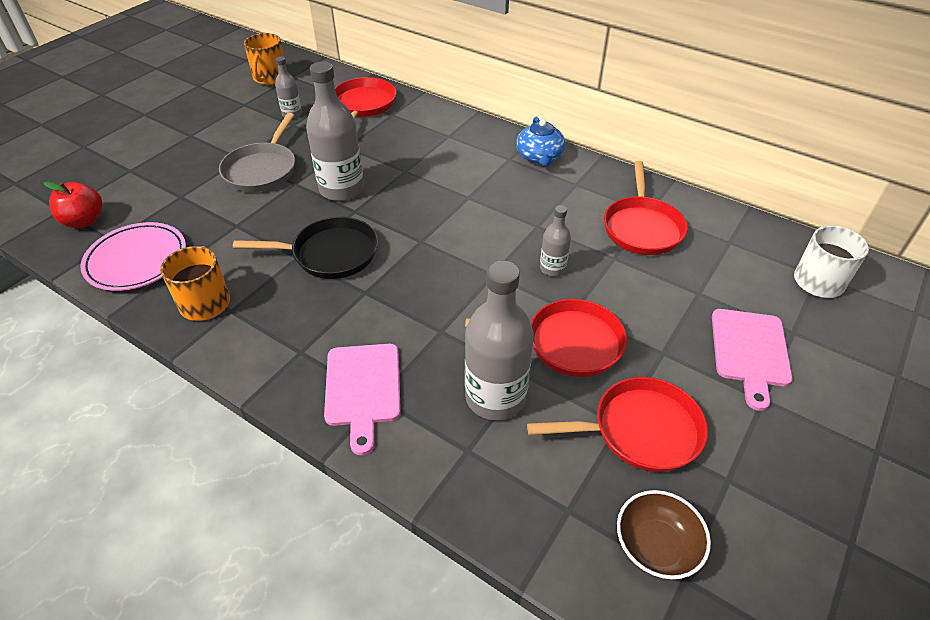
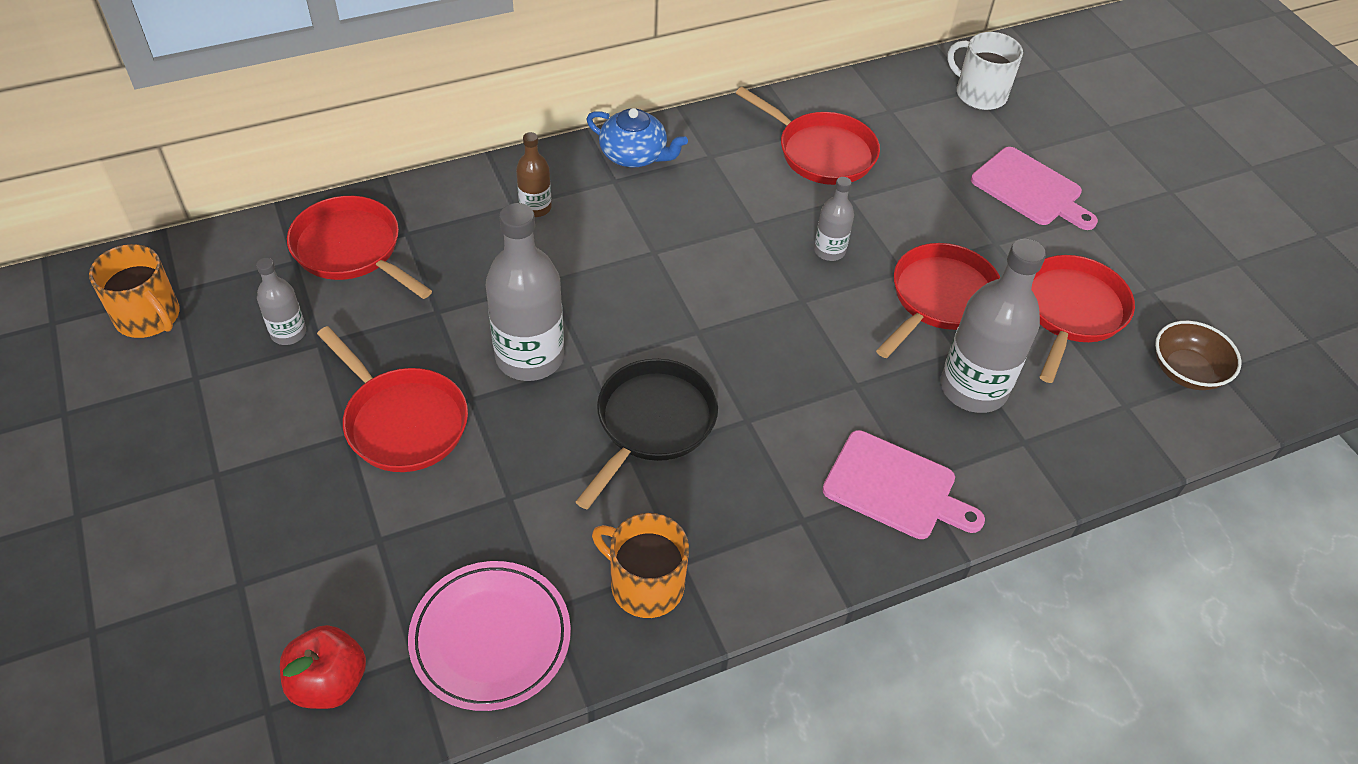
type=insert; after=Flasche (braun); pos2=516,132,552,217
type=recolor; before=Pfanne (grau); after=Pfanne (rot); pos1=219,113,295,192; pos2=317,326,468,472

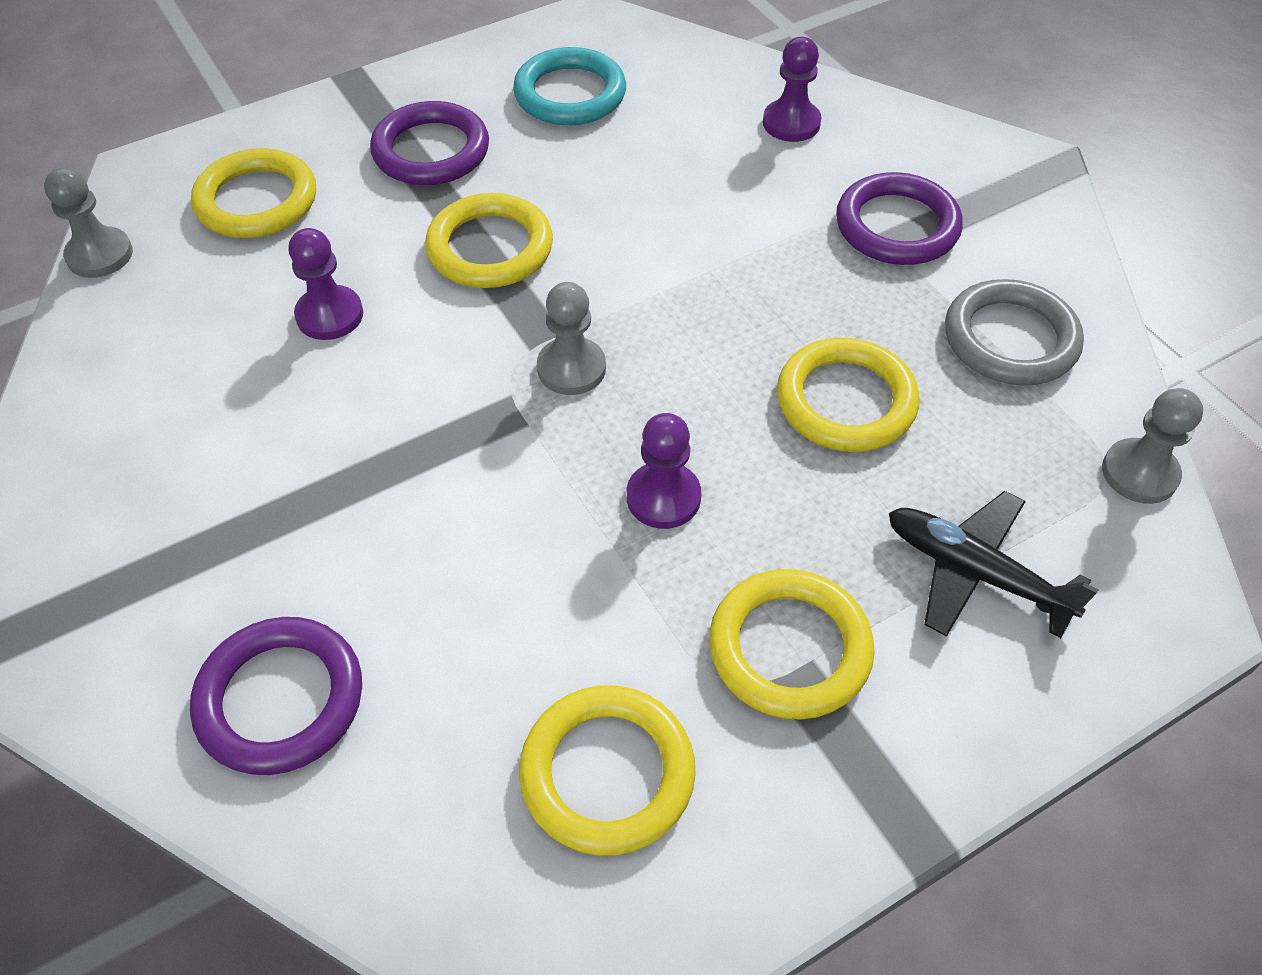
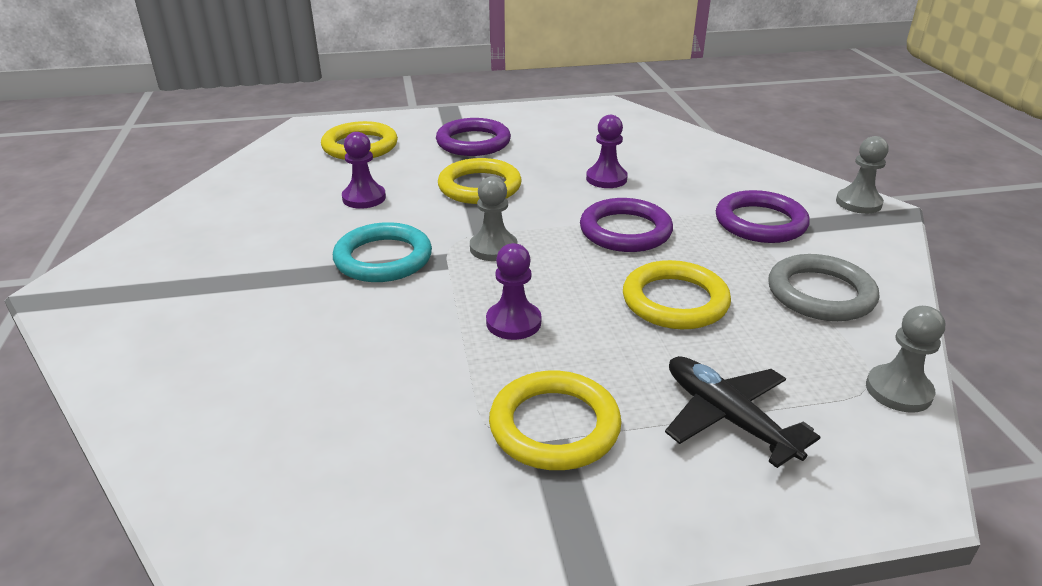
type=delete; before=Ring (gelb); pos1=519,685,696,856
type=move; before=Bauer (grau); pos1=44,168,133,278; pos2=836,136,888,214
type=move; before=Ring (lila); pos1=190,617,362,775; pos2=580,198,673,252
type=move; before=Ring (türkis); pos1=513,47,626,125; pos2=333,222,432,282
type=move; before=Bauer (lila); pos1=763,37,822,142; pos2=586,115,628,188

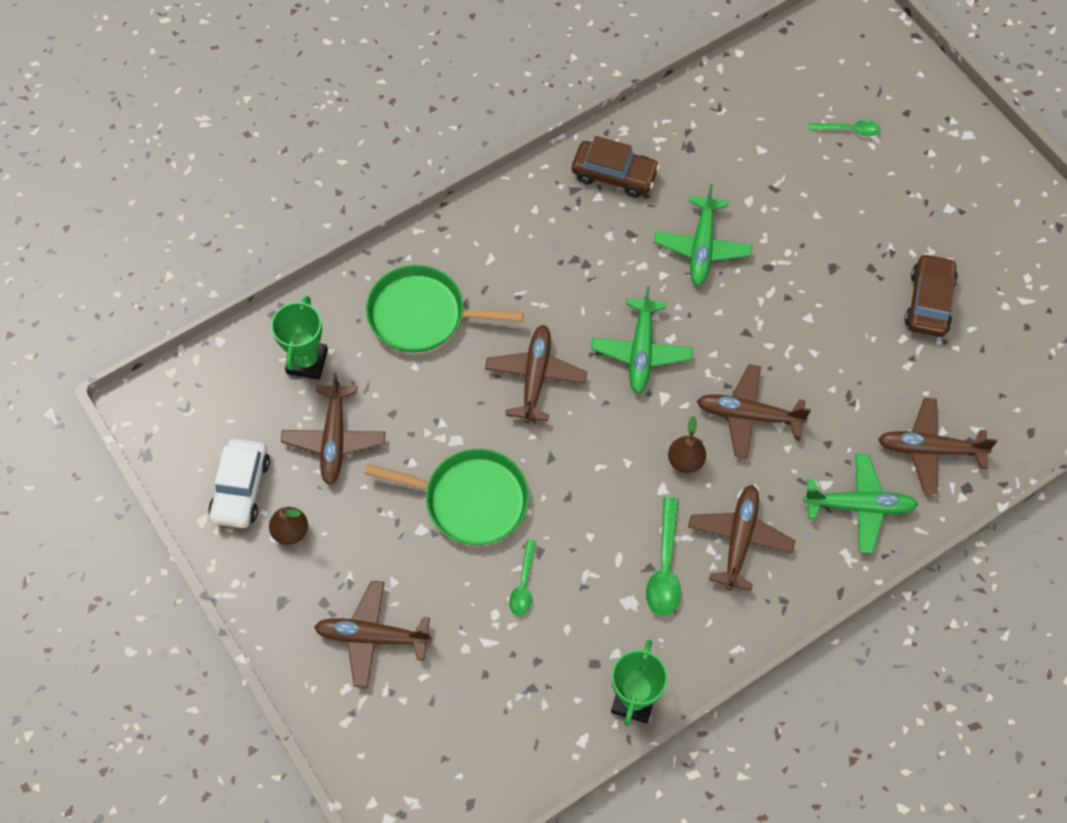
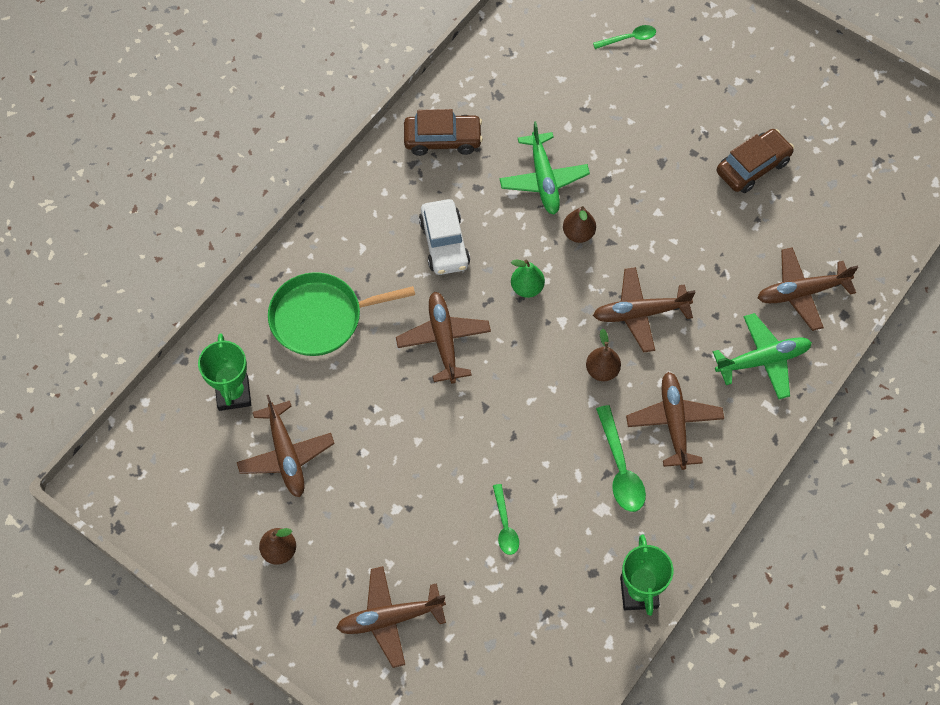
type=delete; before=Pfanne (grün); pos1=364,449,529,545
type=insert; after=Birne (braun); pos2=563,206,596,243
type=move; before=Auto (weiß); pos1=208,439,270,528; pos2=419,199,470,275
type=replace; before=Flugzeug (grün); after=Birne (grün); pos1=591,286,693,394; pos2=511,260,545,298
type=rotate; before=Auto (braun); pos1=904,253,958,337; pos2=717,129,794,193; turn=60

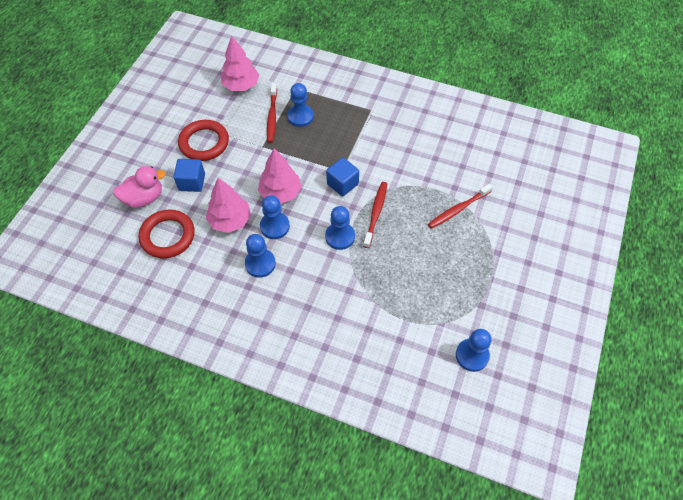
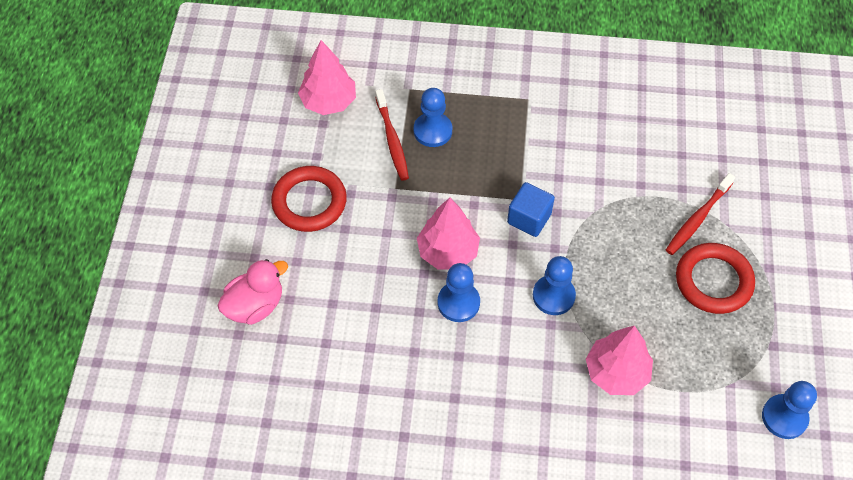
type=delete; before=Kubus (blau); pos1=173,159,205,192
type=delete; before=Bauer (blau); pos1=245,234,276,278
type=delete; before=Zahnbürste (rot); pos1=363,182,387,248
type=move; before=Ring (rot); pos1=139,209,195,258; pos2=676,243,755,314
type=move; before=Baum (rosa); pos1=206,178,251,233; pos2=586,326,653,395

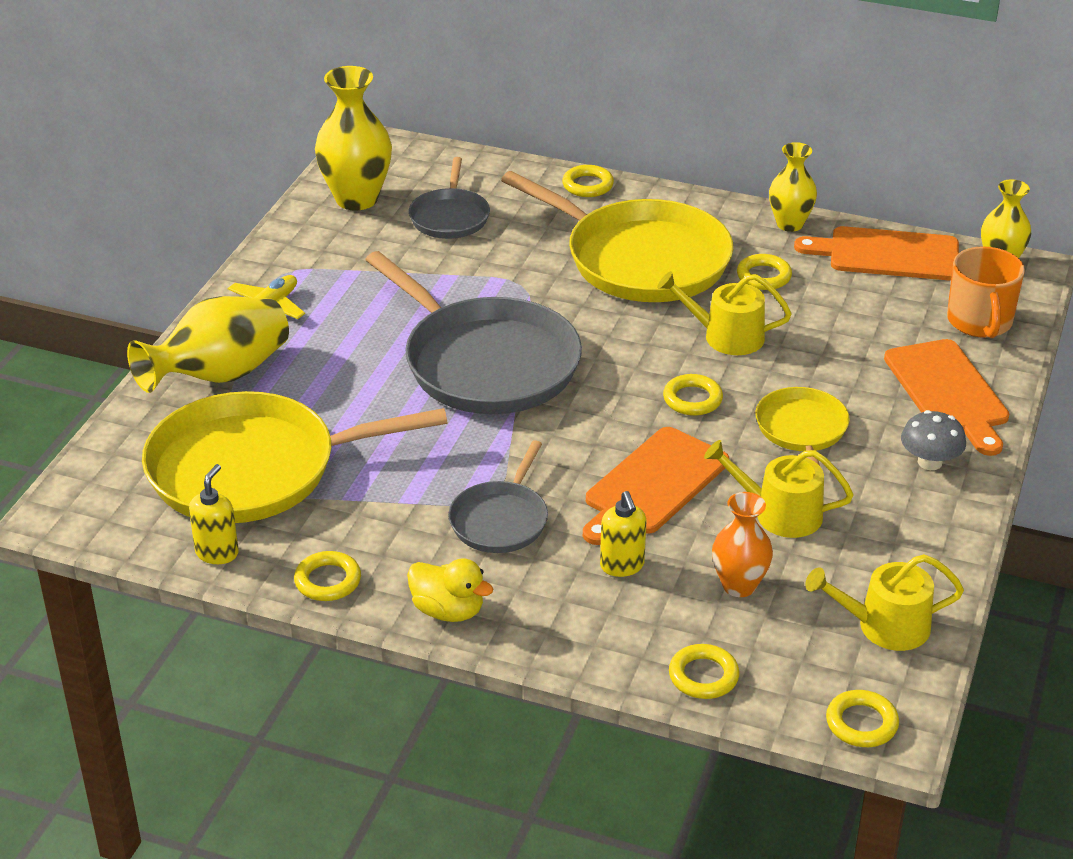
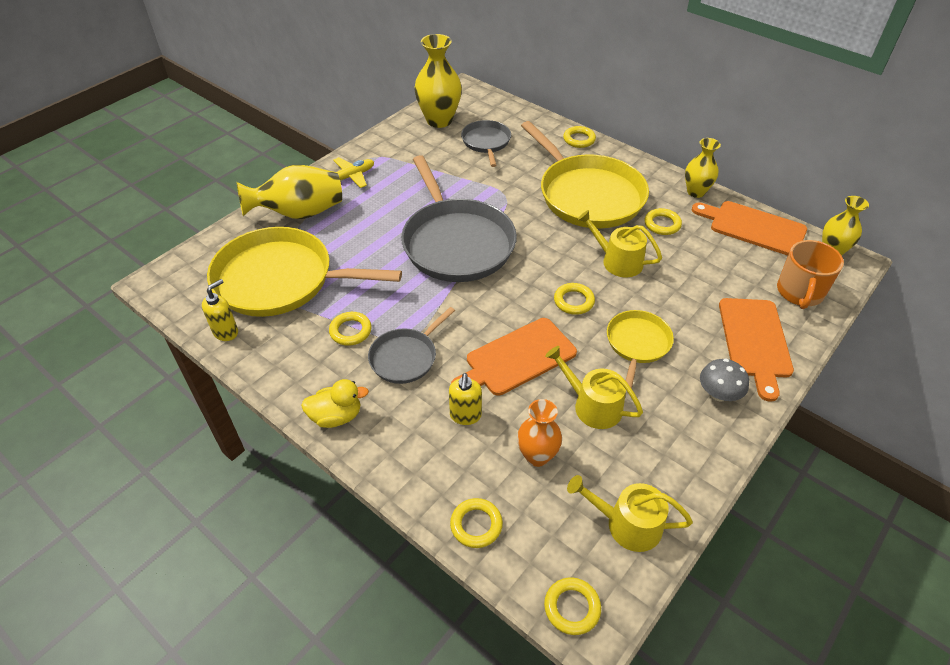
type=move; before=Ring (gelb); pos1=294,551,361,601; pos2=329,312,372,346
type=rotate; before=Ente (gelb); pos1=407,558,493,622; pos2=301,379,369,428; turn=-60
type=rotate; before=Pfanne (grau); pos1=409,157,490,239; pos2=461,120,511,167; turn=150

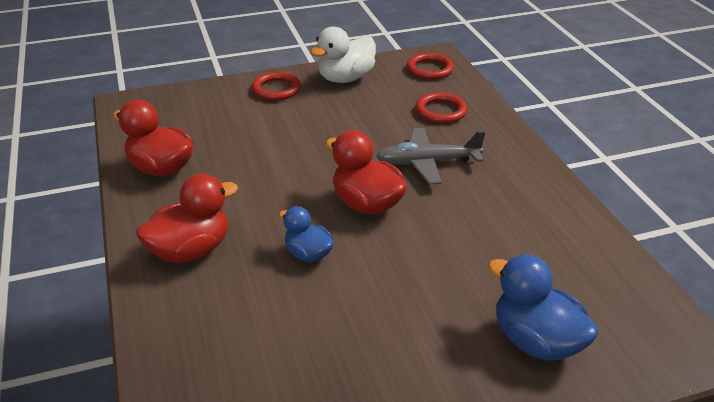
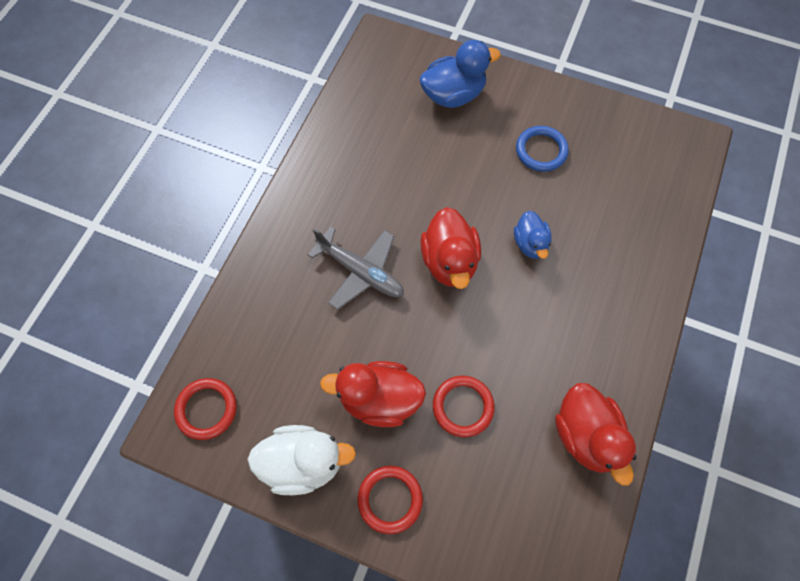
type=insert; after=Ring (blau); pos2=516,126,569,172
type=move; before=Ente (rot); pos1=136,174,238,263; pos2=320,361,426,427
type=move; before=Ring (rot); pos1=416,92,467,124; pos2=433,376,495,437
type=rotate; before=Ente (blau); pos1=488,255,599,361; pos2=419,40,501,108; turn=-105

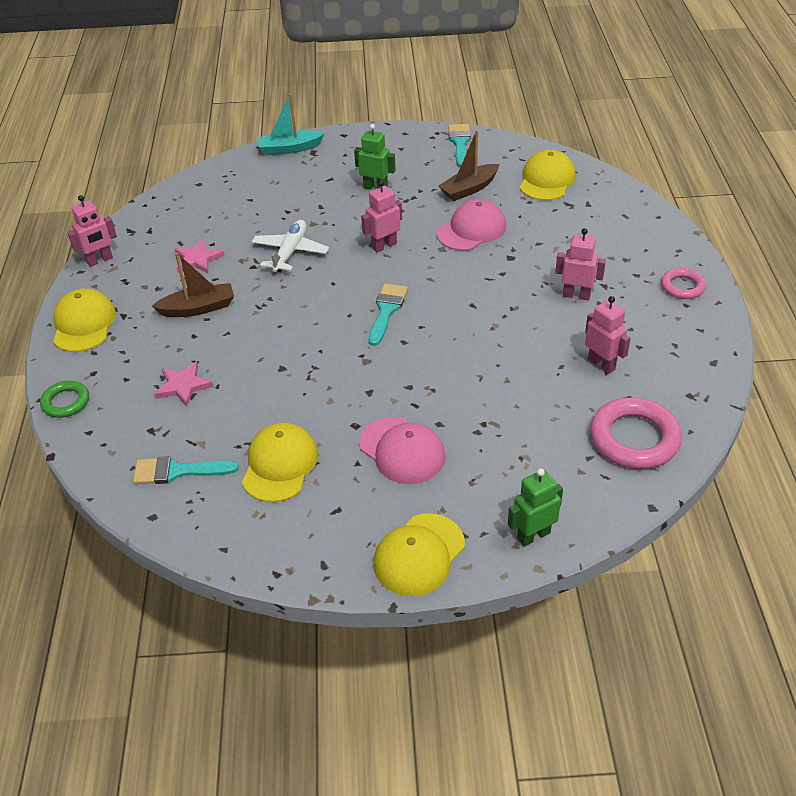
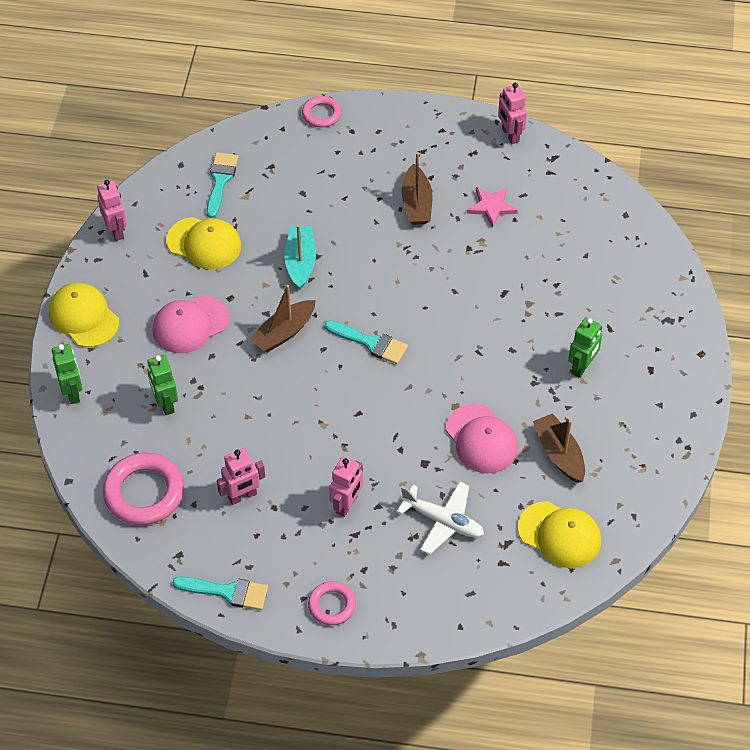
type=delete; before=Kappe (gelb); pos1=53,288,116,352
type=delete; before=Stern (rosa); pos1=154,361,213,407
type=insert; after=Roboter (grün); pos2=147,355,178,415
type=insert; after=Boot (braun); pos2=249,285,316,353
type=move; before=Flugzeug (weiß); pos1=252,220,329,272; pos2=397,481,484,554
type=move; before=Boot (türkis); pos1=257,94,325,155; pos2=285,225,316,290
type=move; before=Roboter (rosa); pos1=361,180,402,252; pos2=97,180,127,241
type=move; before=Pinsel (türkis); pos1=448,124,471,167; pos2=172,576,268,610
type=recolor; before=Ring (grün); after=Ring (rosa); pos1=40,381,89,418; pos2=302,96,342,128

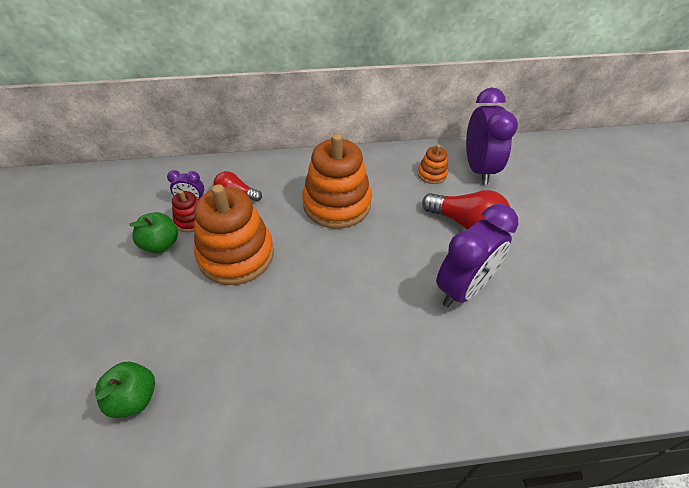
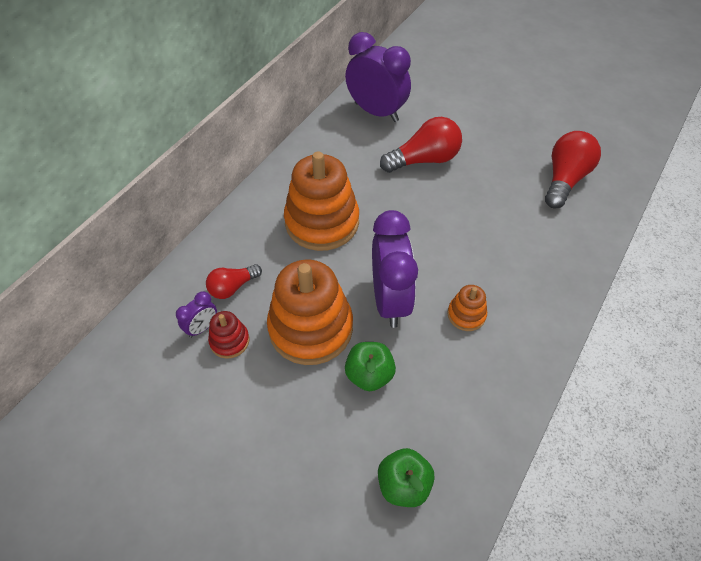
type=insert; after=Glühbirne (rot); pos2=545,131,601,208
type=move; before=Apfel (grün); pos1=129,212,178,253; pos2=345,342,396,391
type=move; before=Stapelspielzeug (orange); pos1=418,144,448,184; pos2=447,285,487,331
type=move; before=Wecker (lila); pos1=436,204,518,307; pos2=372,210,418,328

